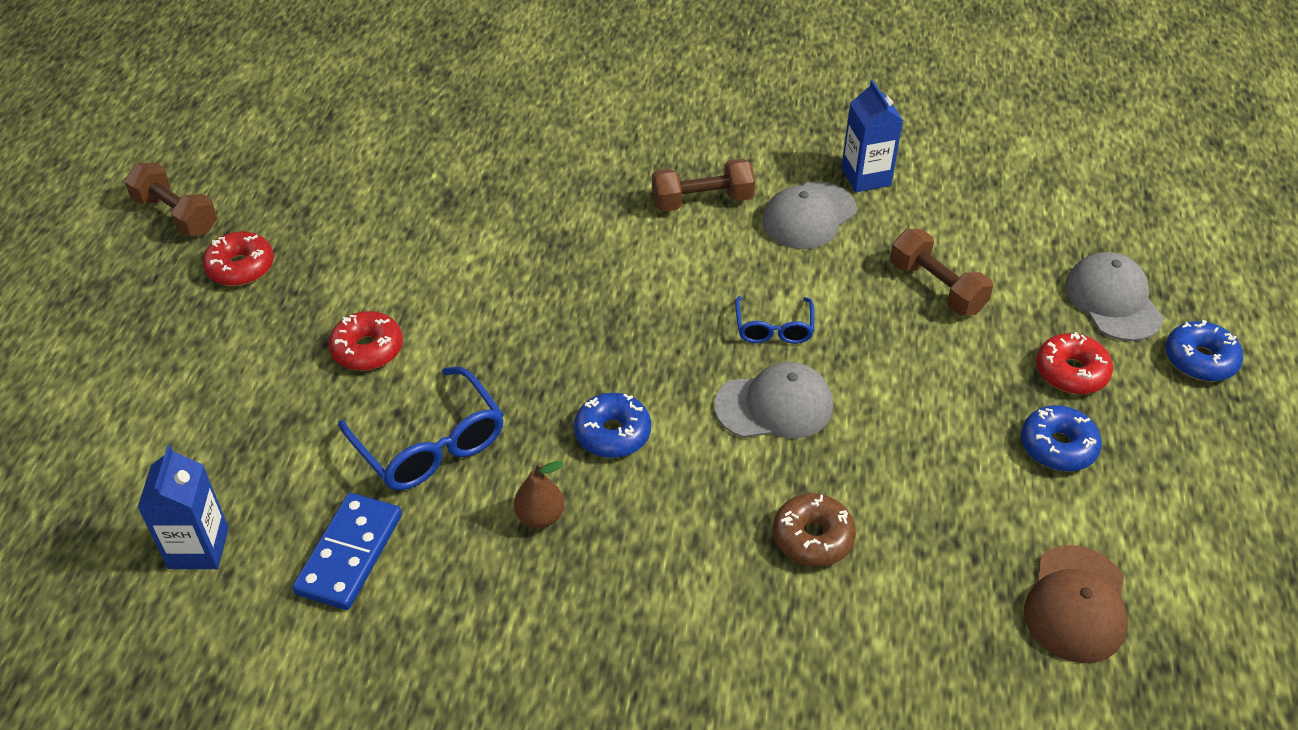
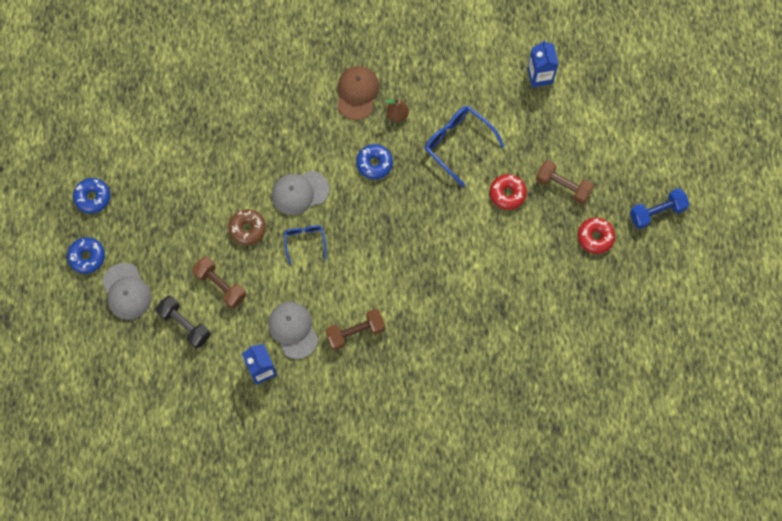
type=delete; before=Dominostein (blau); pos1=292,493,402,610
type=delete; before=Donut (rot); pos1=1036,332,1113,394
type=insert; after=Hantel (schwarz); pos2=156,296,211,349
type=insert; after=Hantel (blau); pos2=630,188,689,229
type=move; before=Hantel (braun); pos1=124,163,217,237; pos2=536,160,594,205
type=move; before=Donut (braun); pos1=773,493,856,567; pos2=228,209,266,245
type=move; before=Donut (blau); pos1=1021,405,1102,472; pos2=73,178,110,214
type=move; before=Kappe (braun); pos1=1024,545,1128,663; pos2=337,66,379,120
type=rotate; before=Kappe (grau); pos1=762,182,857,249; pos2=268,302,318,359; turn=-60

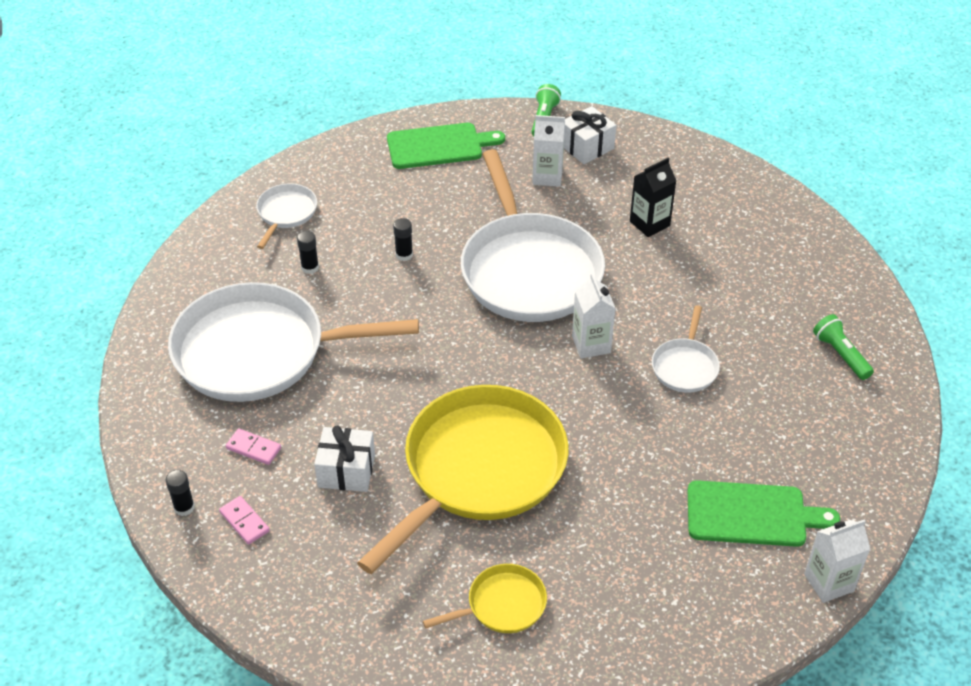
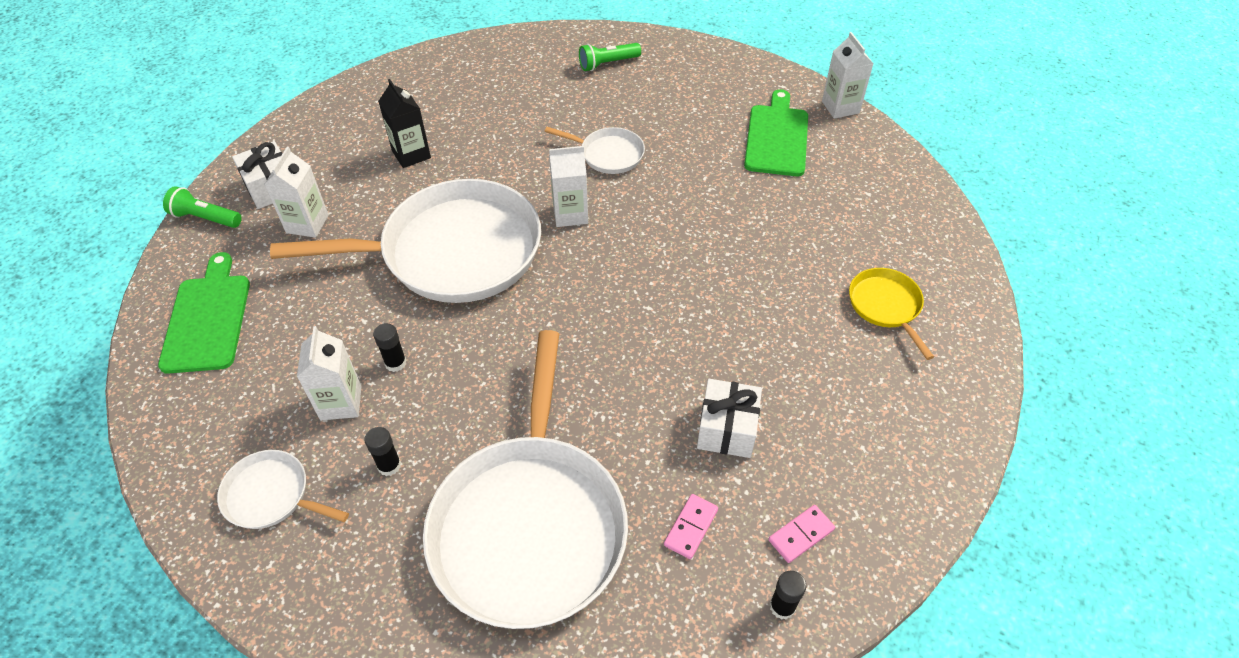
type=delete; before=Pfanne (gelb); pos1=357,385,568,574
type=insert; after=Getränkekarton (weiß); pos2=297,326,361,420

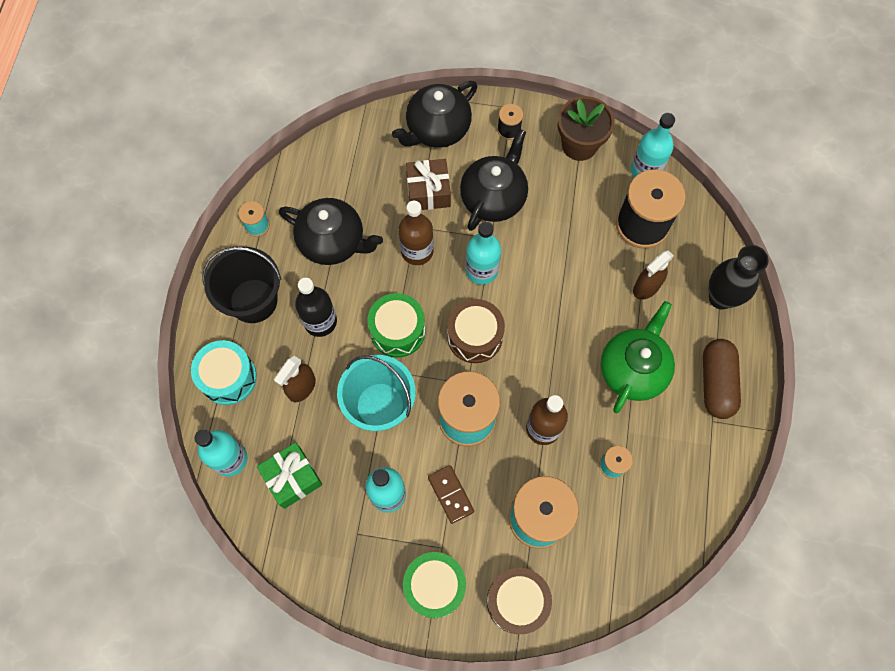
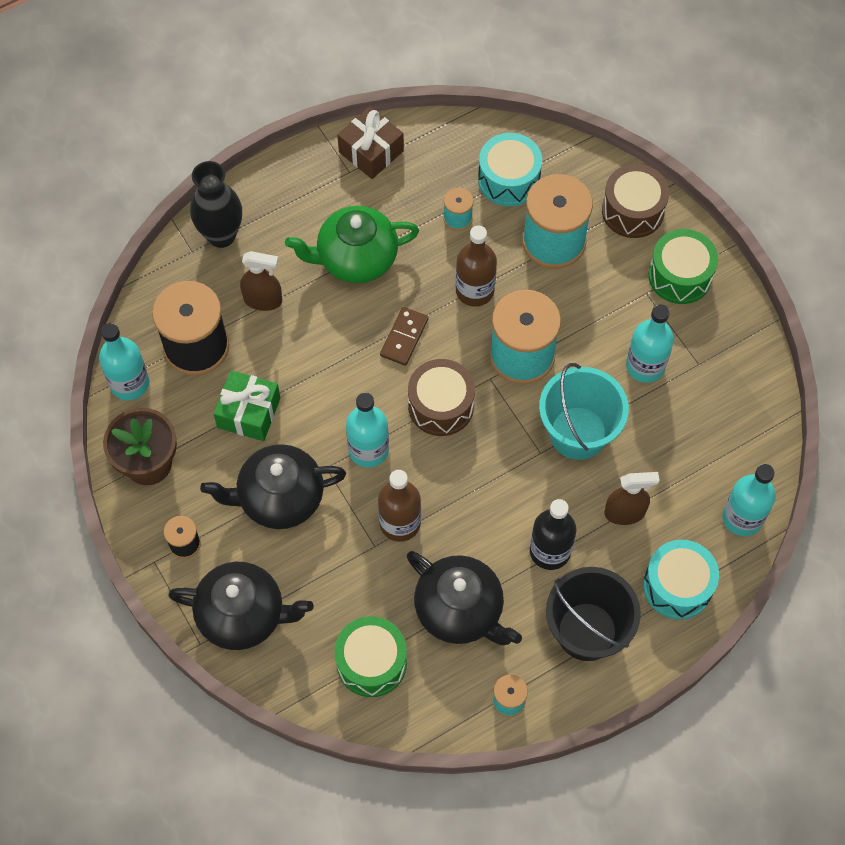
type=delete; before=Kapsel (braun); pos1=703,339,741,419
type=insert; after=Trommel (türkis); pos2=478,133,542,206
type=move; before=Geschenk (grün); pos1=257,442,322,509; pos2=213,370,280,441
type=move; before=Trommel (grün); pos1=367,293,425,357; pos2=335,616,407,697
type=move; before=Geschenk (braun); pos1=406,159,451,210; pos2=337,106,404,179
type=move; before=Dominostein (braun); pos1=428,465,474,524; pos2=380,307,428,366
type=rotate; before=Teekanne (schwarz); pos1=279,198,383,265; pos2=407,551,522,645; turn=150

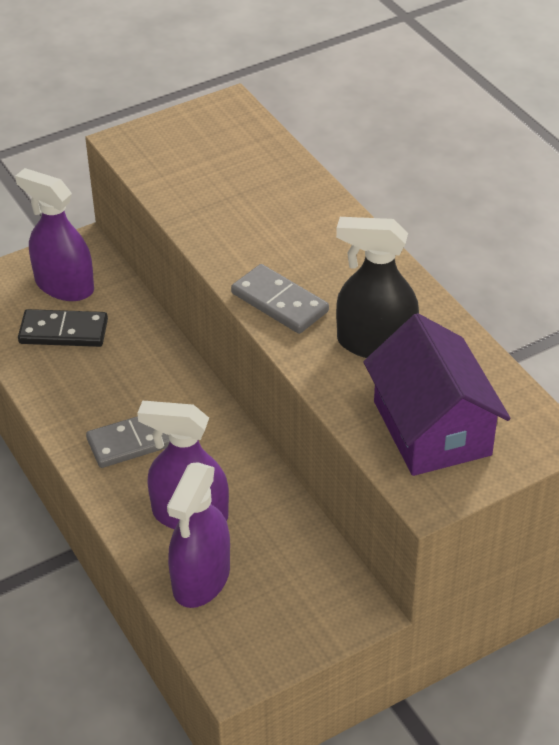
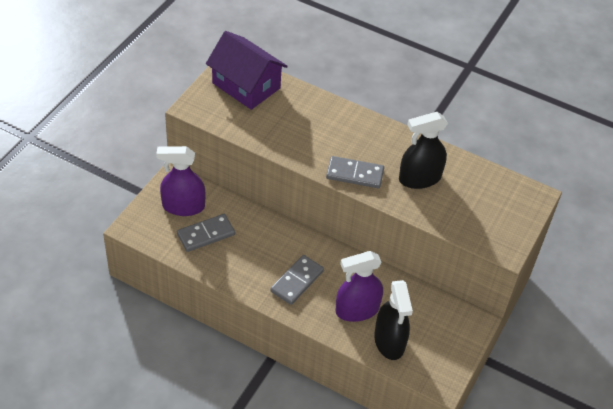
type=move; before=Haus (lila); pos1=364,313,511,476; pos2=206,31,288,110
type=recolor; before=Dominostein (schwarz); after=Dominostein (grau); pos1=18,309,108,347; pos2=177,214,235,252
type=recolor; before=Sprühflasche (lila); after=Sprühflasche (schwarz); pos1=167,462,230,608; pos2=374,280,413,360

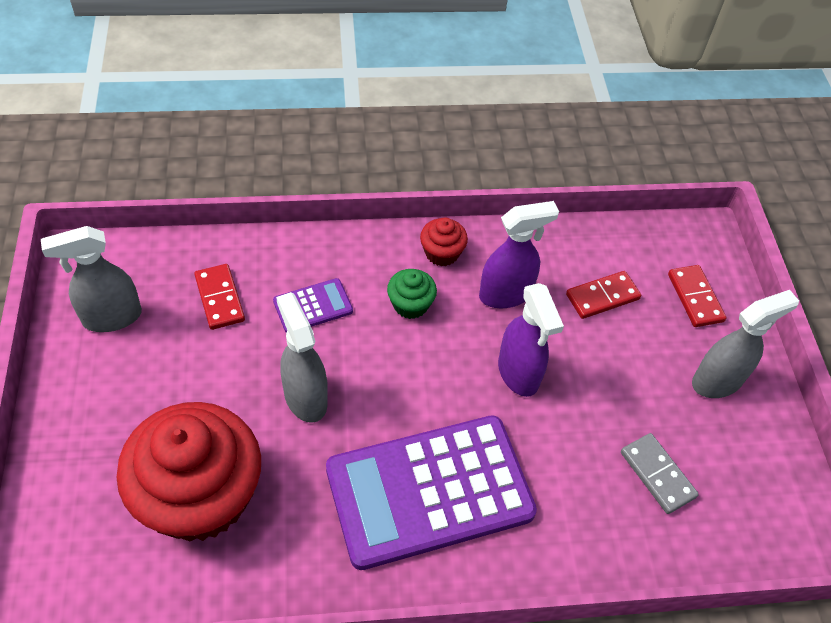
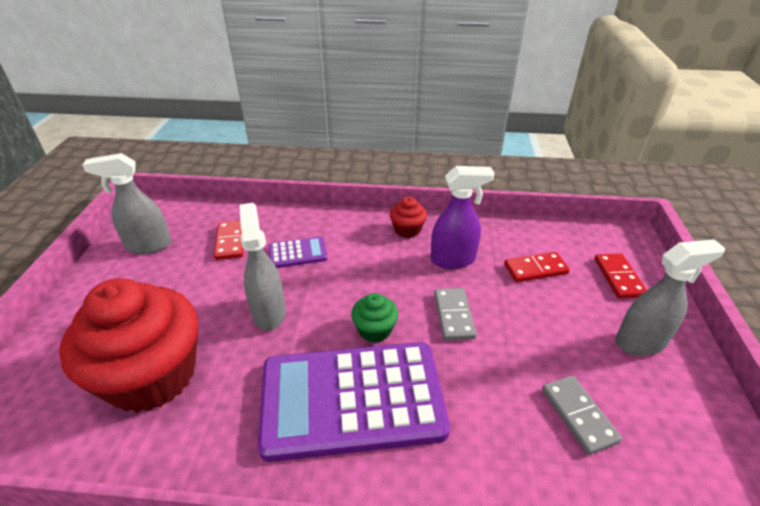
type=move; before=Muffin (grün); pos1=387,269,437,319; pos2=351,293,398,343
type=replace; before=Sprühflasche (lila); after=Dominostein (grau); pos1=498,283,564,397; pos2=434,288,477,341

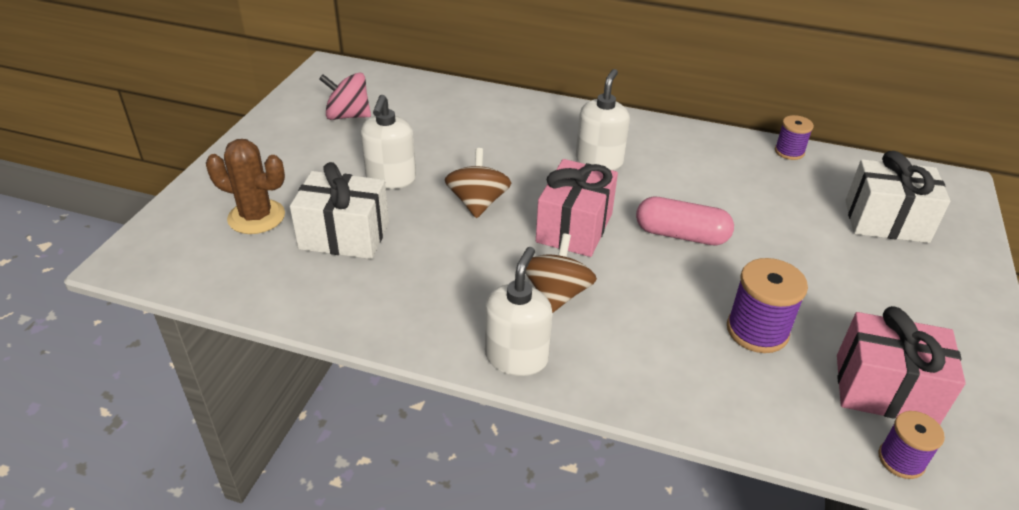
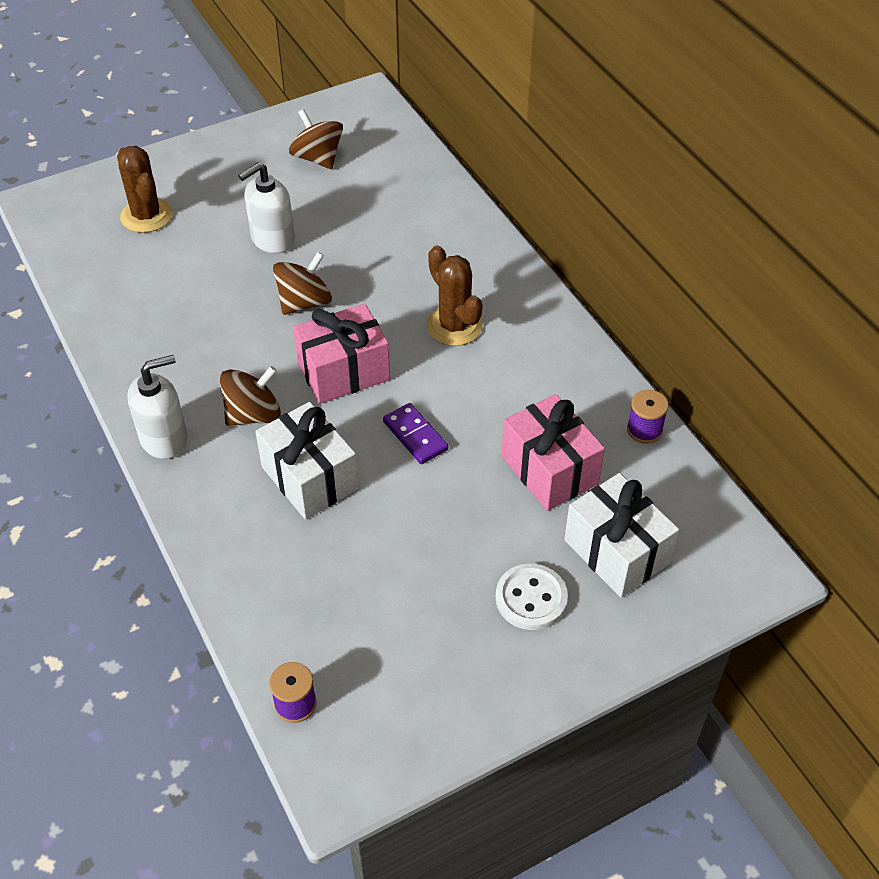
type=delete; before=Garnrolle (lila); pos1=727,258,808,353
type=insert; after=Knopf (weiß); pos2=496,564,568,630
type=move; before=Geschenk (weiß); pos1=290,162,389,259; pos2=255,402,359,520
type=move; before=Geschenk (rosa); pos1=837,306,966,425; pos2=501,394,605,511
type=replace; before=Seifenspender (weiß); after=Kaktus (braun); pos1=576,69,630,170; pos2=426,246,483,346
type=replace; before=Kapsel (rosa); after=Dominostein (lila); pos1=636,197,734,246; pos2=383,403,449,464
type=recolor; before=Kreisel (rosa); after=Kreisel (braun); pos1=319,72,371,120; pos2=289,109,343,169

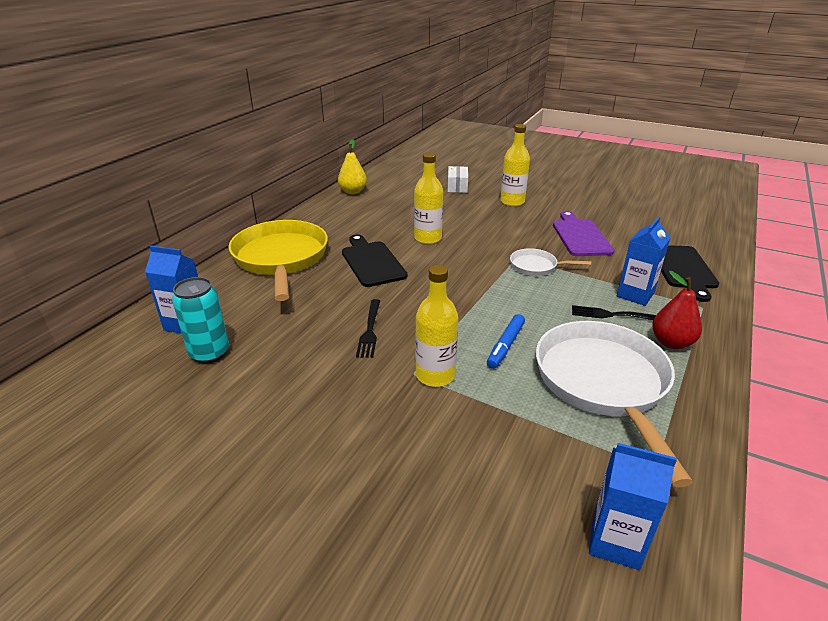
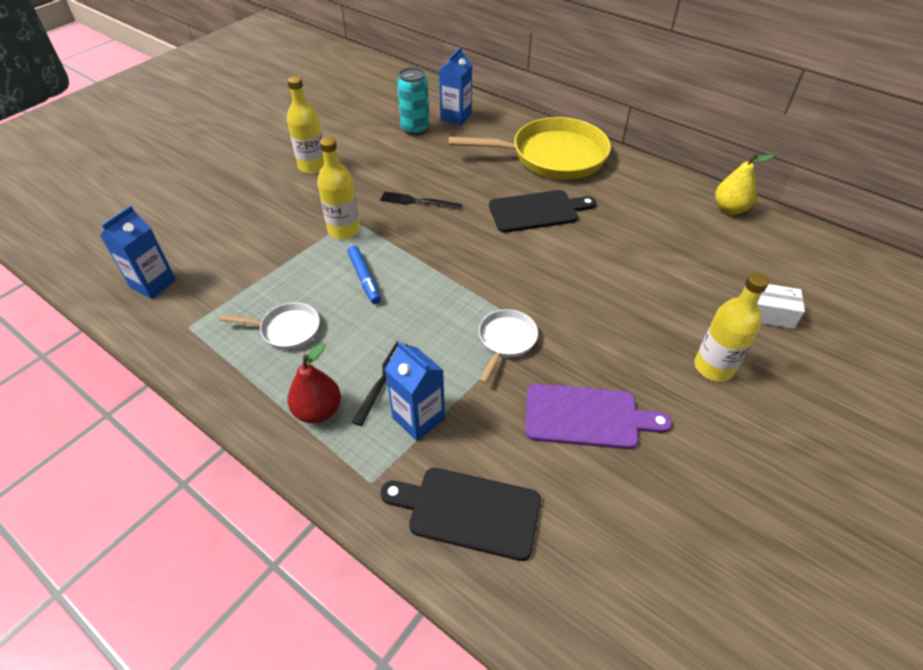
type=move; before=Flasche (gelb); pos1=414,153,443,244; pos2=287,76,324,174
type=rotate; before=Filzstift (blau); pos1=487,314,525,369; pos2=347,245,381,304; turn=-150
type=resize; before=Pfanne (weiß); pos1=536,321,693,487; pos2=220,303,320,350; scale=0.47

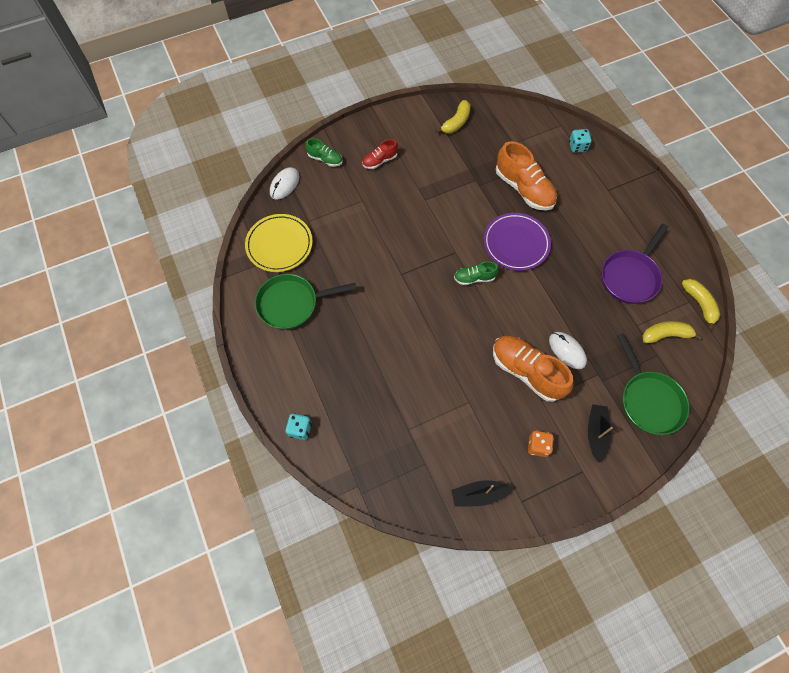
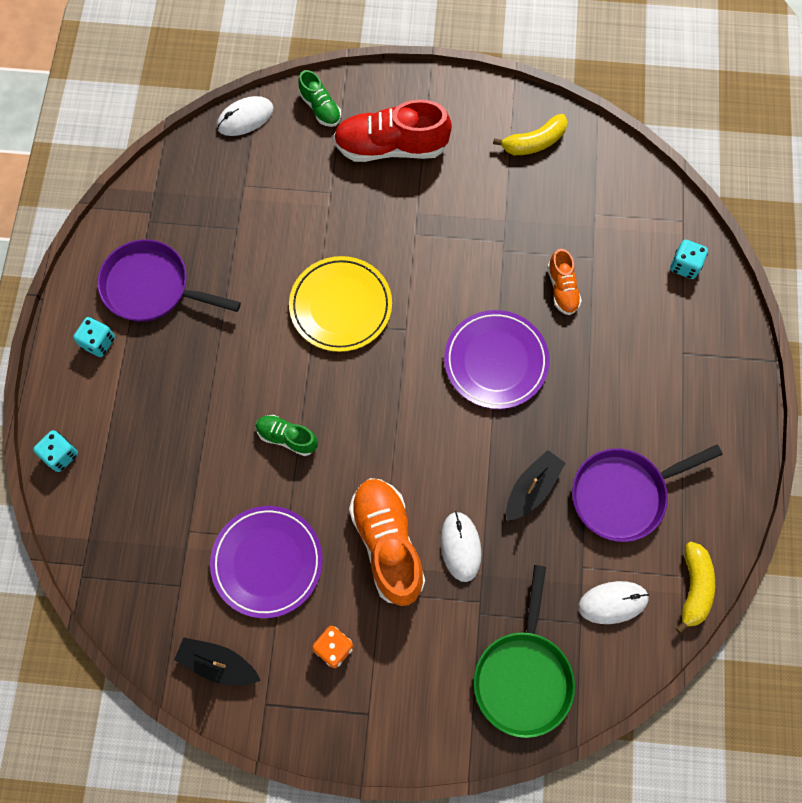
type=insert; after=Spielwürfel (türkis); pos2=73,317,115,357
type=insert; after=Teller (lila); pos2=210,506,323,618
type=move; before=Teller (gelb); pos1=245,214,313,272; pos2=289,256,392,352
type=move; before=Schuh (grün); pos1=454,261,498,285; pos2=256,415,318,456
type=move; before=Boot (schwarz); pos1=588,404,613,463; pos2=506,450,565,521
type=replace; before=Banane (gelb); after=Computermaus (weiß); pos1=642,321,703,343; pos2=578,581,649,624
type=recolor; before=Pfanne (grün); after=Pfanne (lila); pos1=255,274,356,330; pos2=97,239,241,322
type=resize; before=Schuh (rot); pos1=362,139,398,169; pos2=333,100,452,162; scale=1.89
type=resize; before=Schuh (orange); pos1=496,141,557,211; pos2=547,249,582,315; scale=0.53

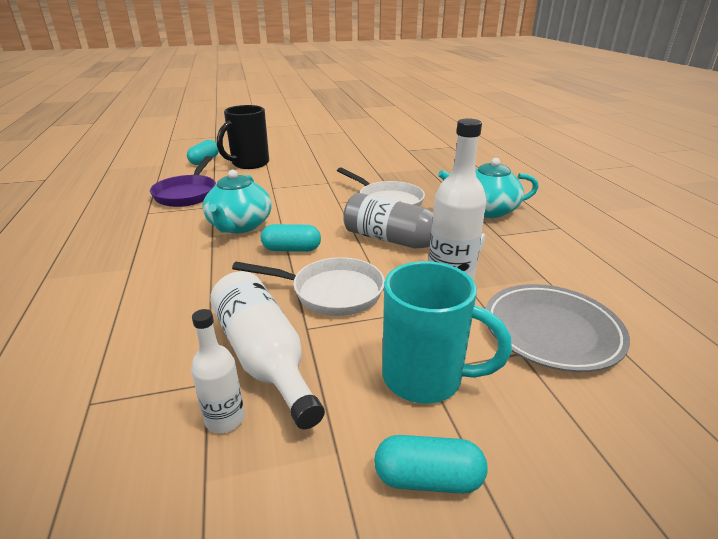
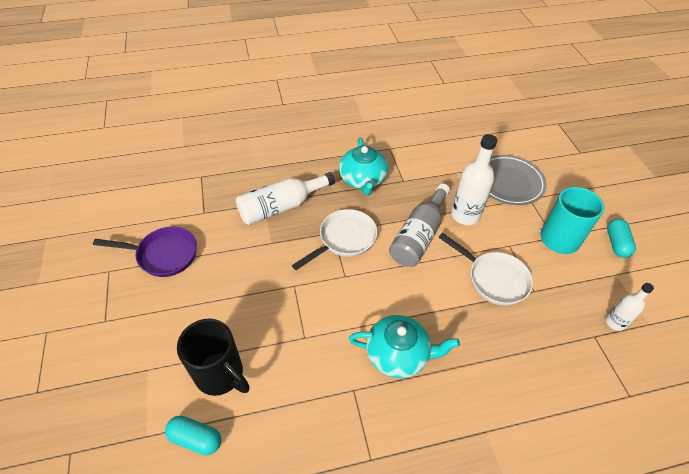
type=delete; before=Kapsel (türkis); pos1=261,224,321,252
type=move; before=Pfanne (lila); pos1=150,156,216,207; pos2=93,227,197,277
type=move; before=Flasche (weiß); pos1=210,271,325,429; pos2=236,172,335,225
type=rotate; before=Pfanne (weiß); pos1=232,257,385,316; pos2=438,233,533,306; turn=120

